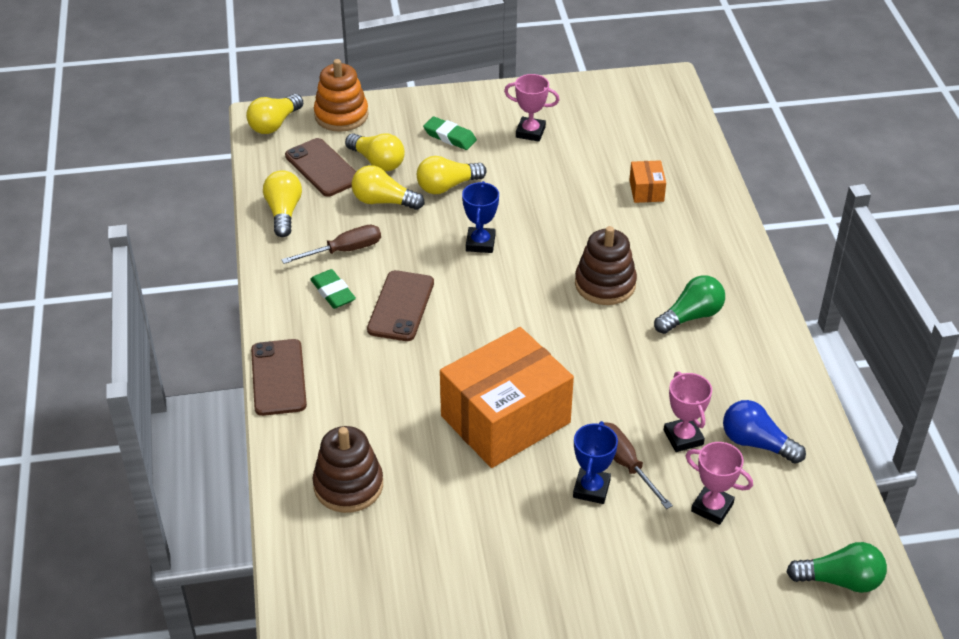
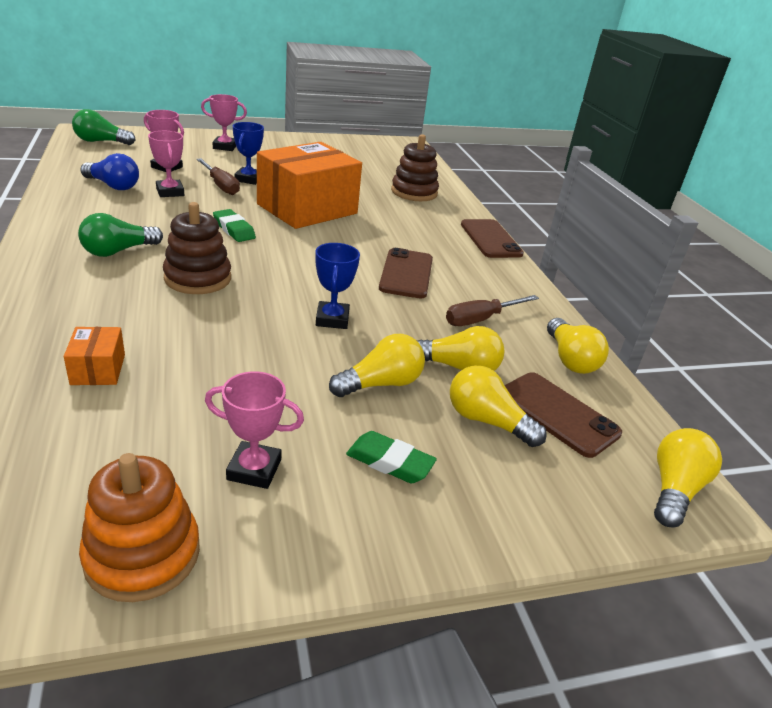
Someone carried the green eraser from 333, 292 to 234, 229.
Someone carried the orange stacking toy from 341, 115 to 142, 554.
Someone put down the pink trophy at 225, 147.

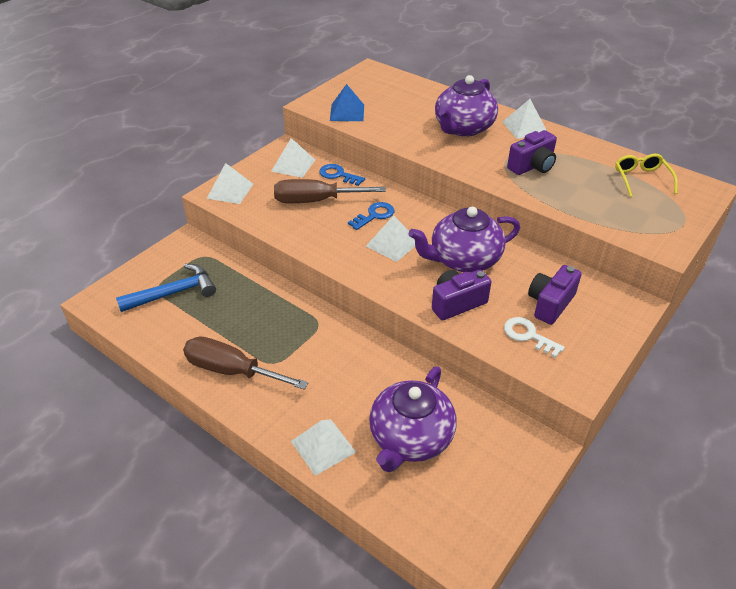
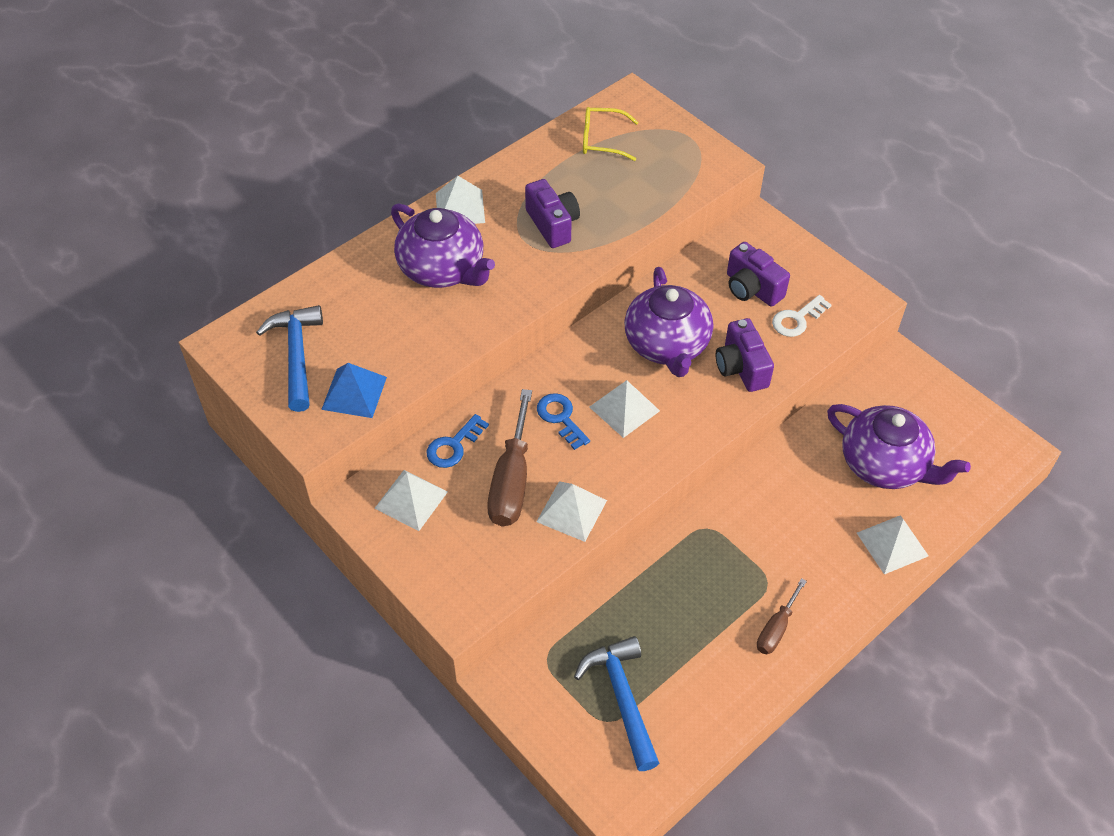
Someone scaled the brown screwdriver at 232, 370 by 0.56.
Someone carried the white pyramid from 230, 191 to 572, 511.
Someone put down the blue hammer at 296, 355.

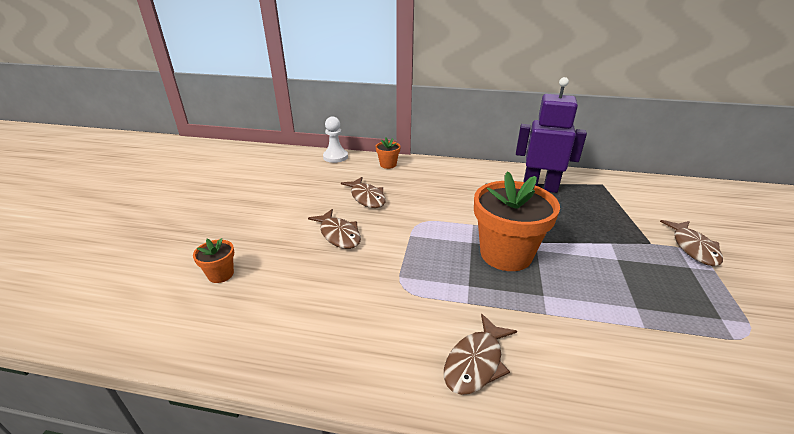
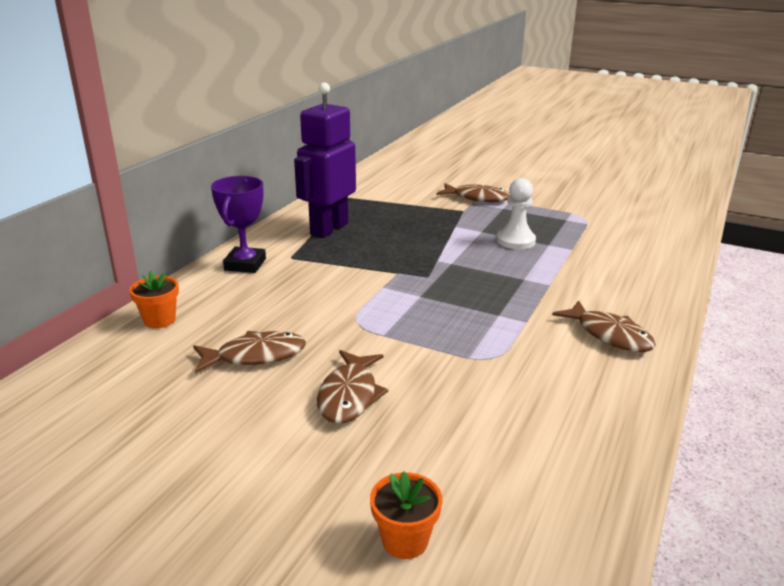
Someone rotated the brown fish at 339, 235 by 120 degrees clockwise.
Someone carried the white pawn from 335, 157 to 515, 241.
Someone took away the orange flower pot at 505, 254.
Someone put down the purple trophy at 245, 264.

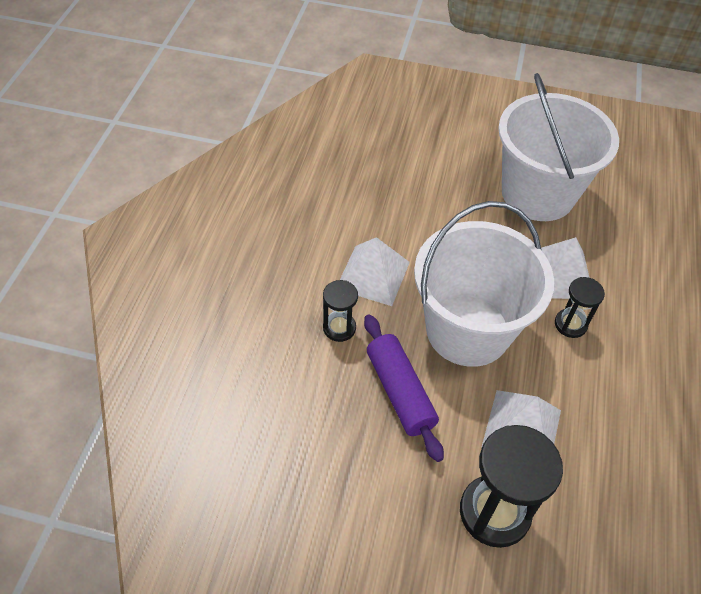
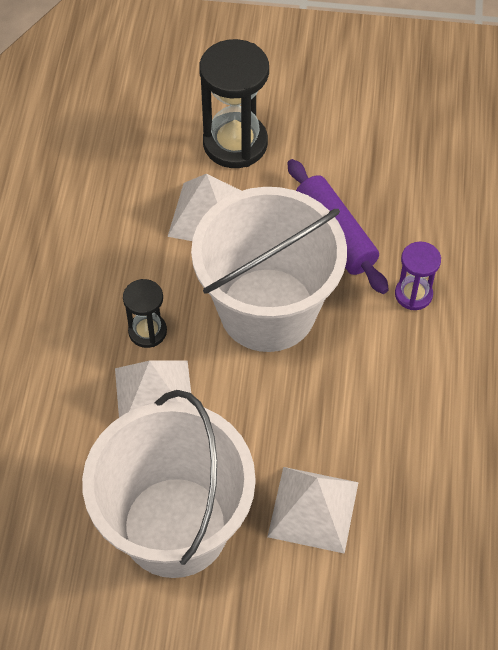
Someone repainted the black hourglass at 339, 328, which became the purple hourglass at 413, 294.
Someone carried the white pyramid from 373, 275 to 313, 509.

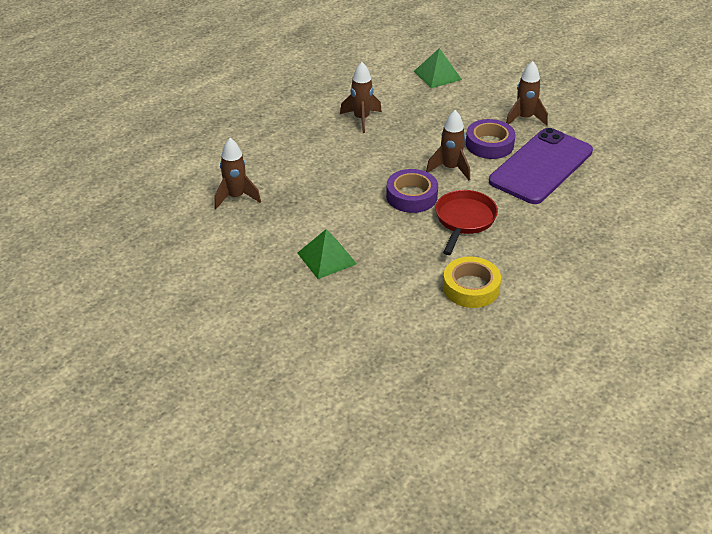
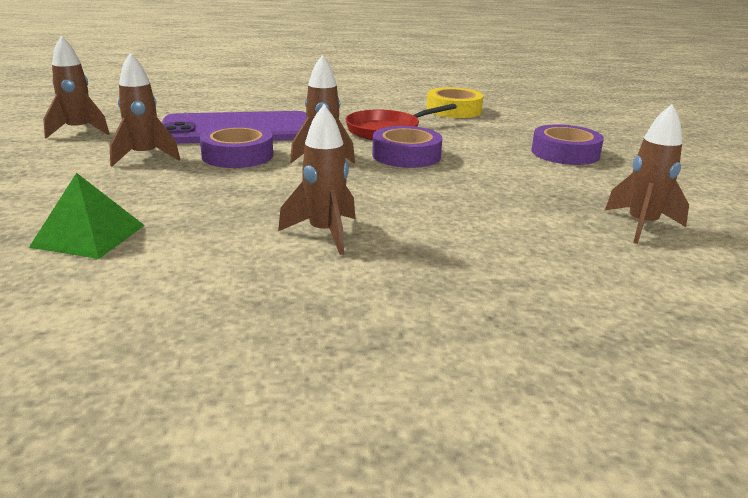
Someone swapped the green pyramid at 327, 258 for the purple tape at 565, 153.
Someone put down the brown rocket at 79, 131.

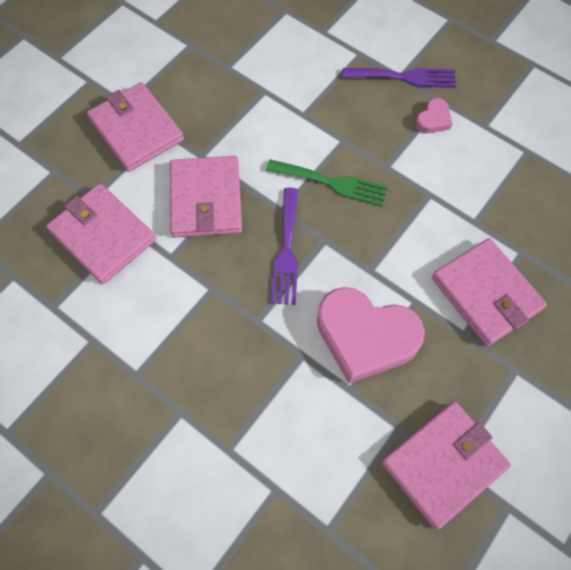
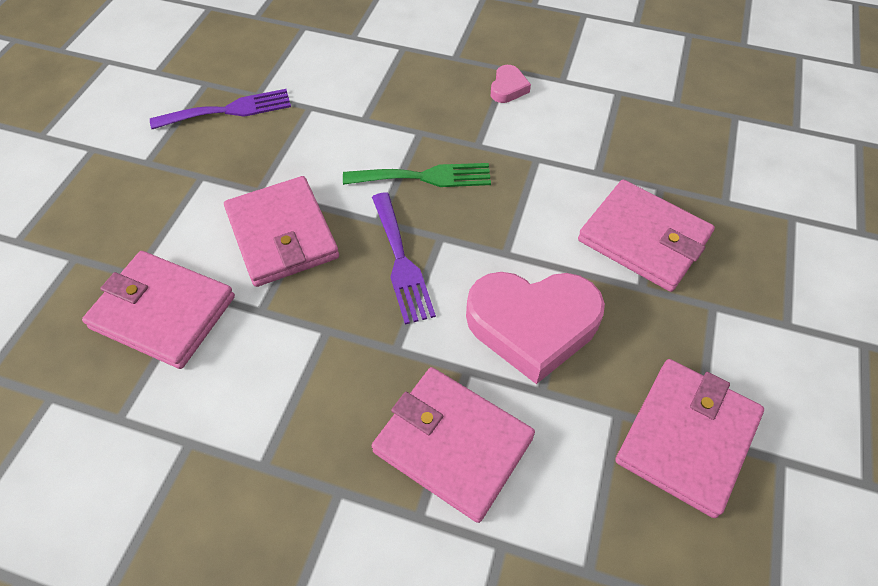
Someone carried the pink wallet from 136, 130 to 453, 444.
Someone carried the purple fork from 404, 77 to 229, 110.

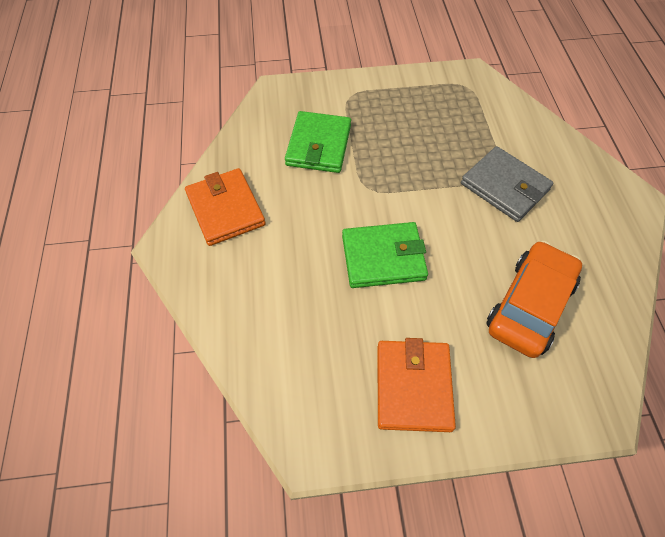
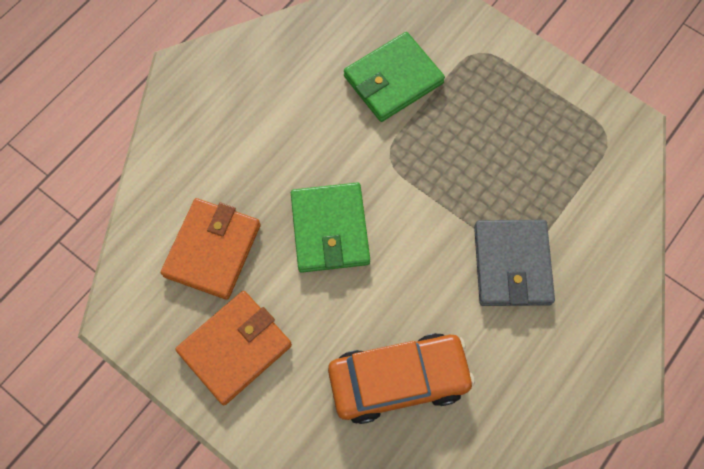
Someone carried the orange wallet from 225, 209 to 212, 250.
Someone rotated the green wallet at 383, 257 by 45 degrees clockwise.

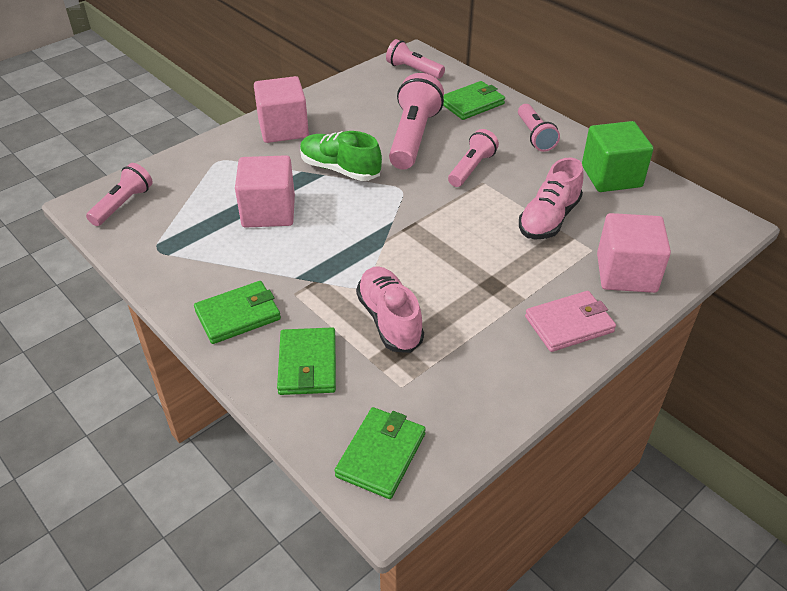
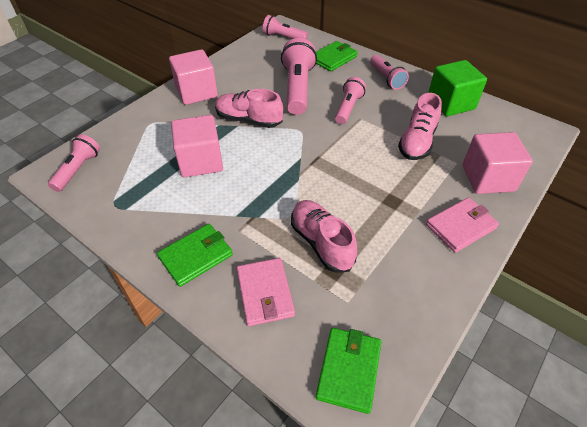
Someone repainted the green wallet at 307, 364, which became the pink wallet at 265, 293.
Someone repainted the green shoe at 340, 169, which became the pink shoe at 249, 120.

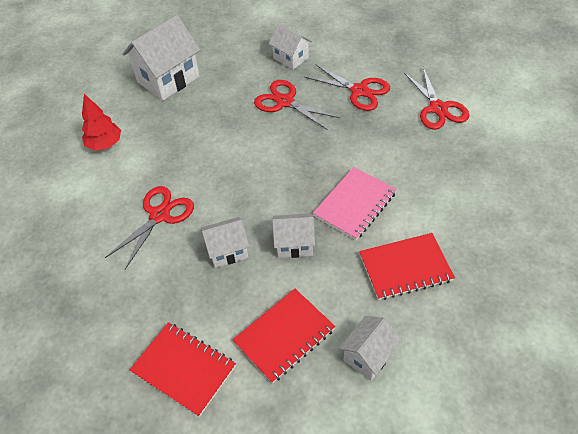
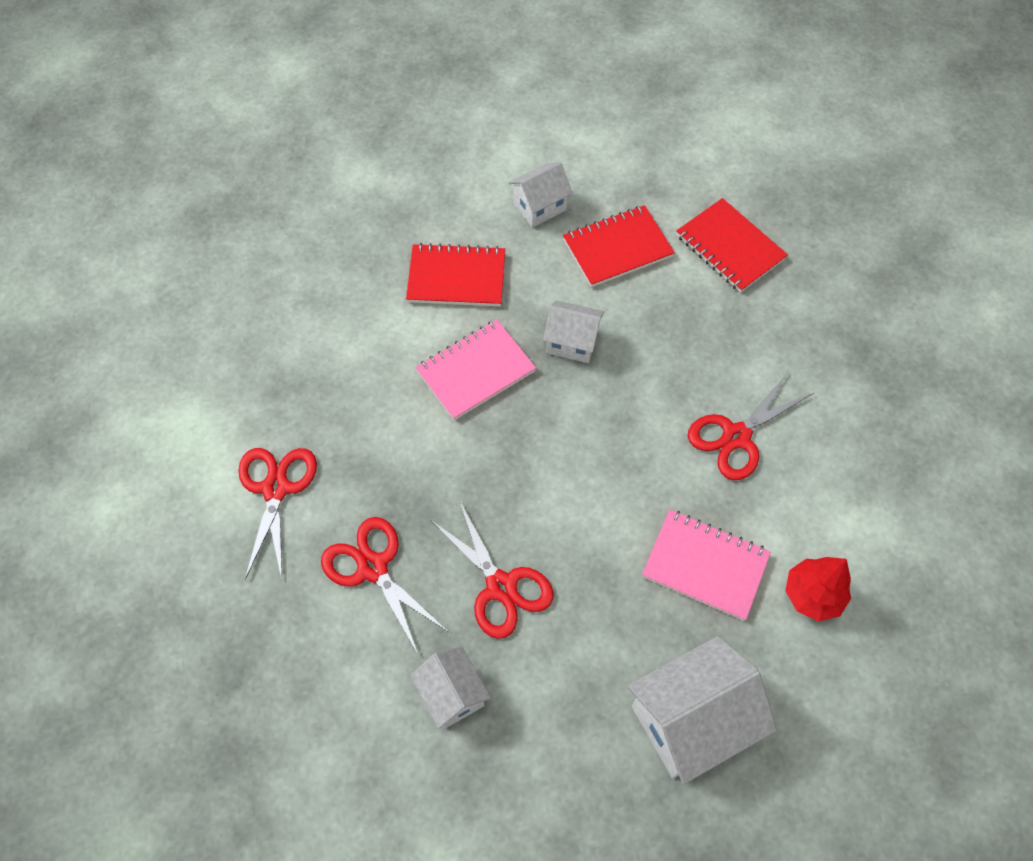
Someone took away the white house at 227, 251.
Someone put down the pink notebook at 705, 565.

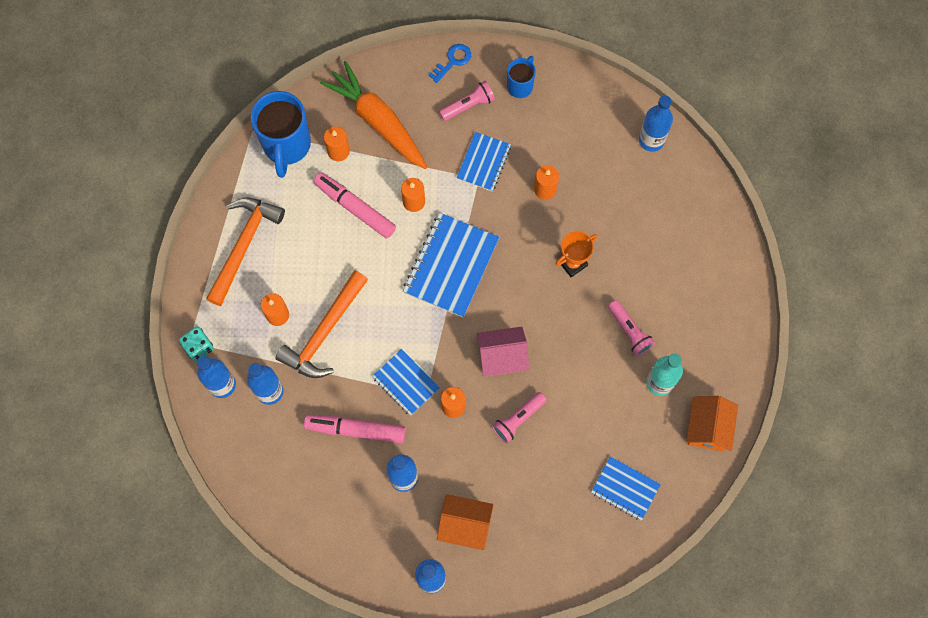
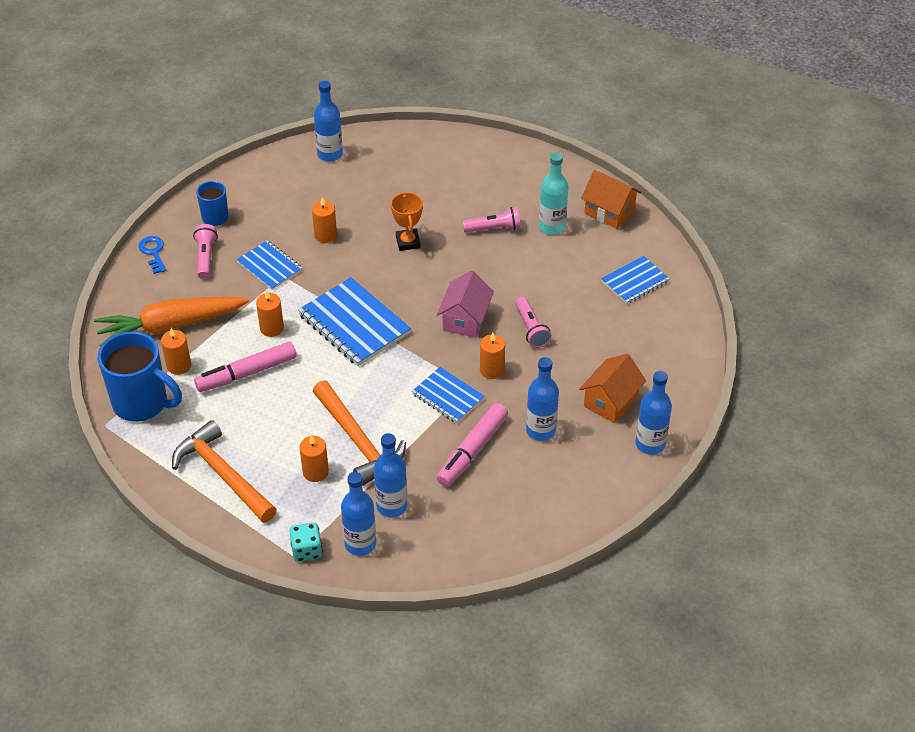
Someone rotated the blue notebook at 406, 383 by 60 degrees clockwise.

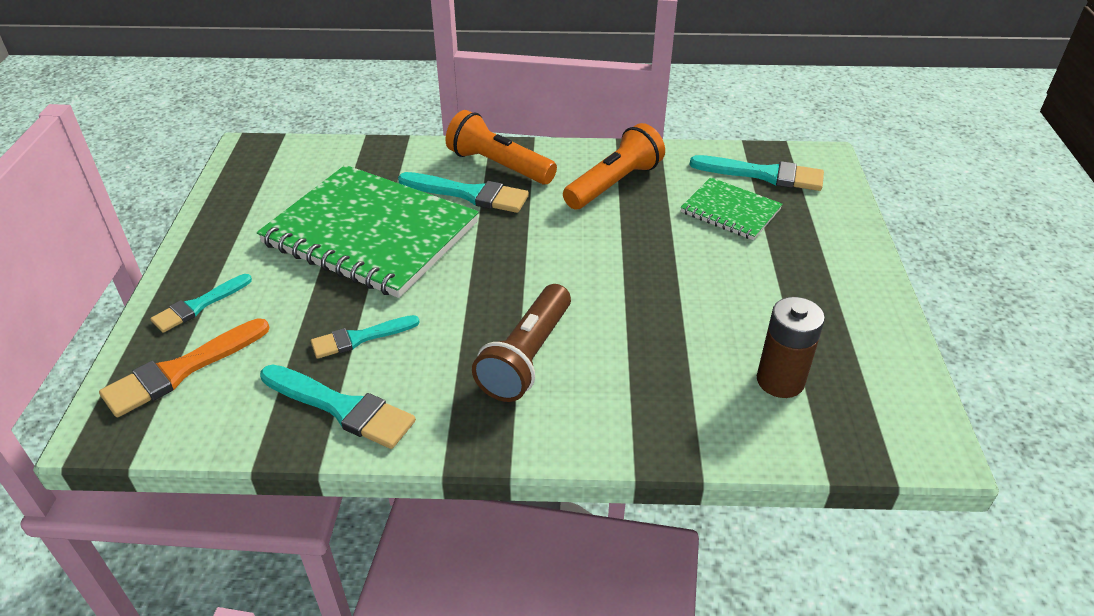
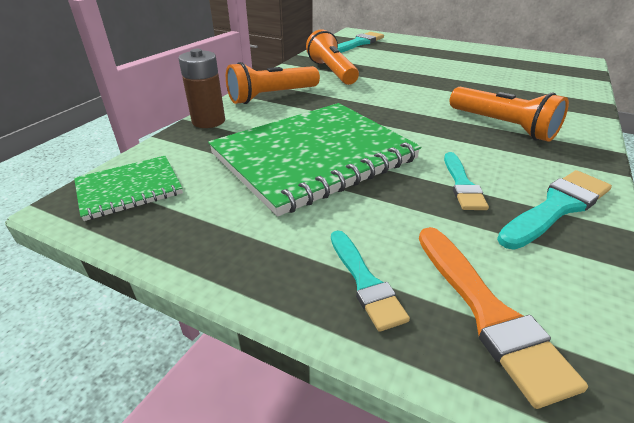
Someone took away the turquoise brush at 469, 194.
Someone repainted the brown flashlight at 527, 356, which became the orange flashlight at 502, 126.
Someone carried the green notebook from 730, 211 to 129, 189.
Someone carried the brown battery from 780, 381 to 208, 121.

